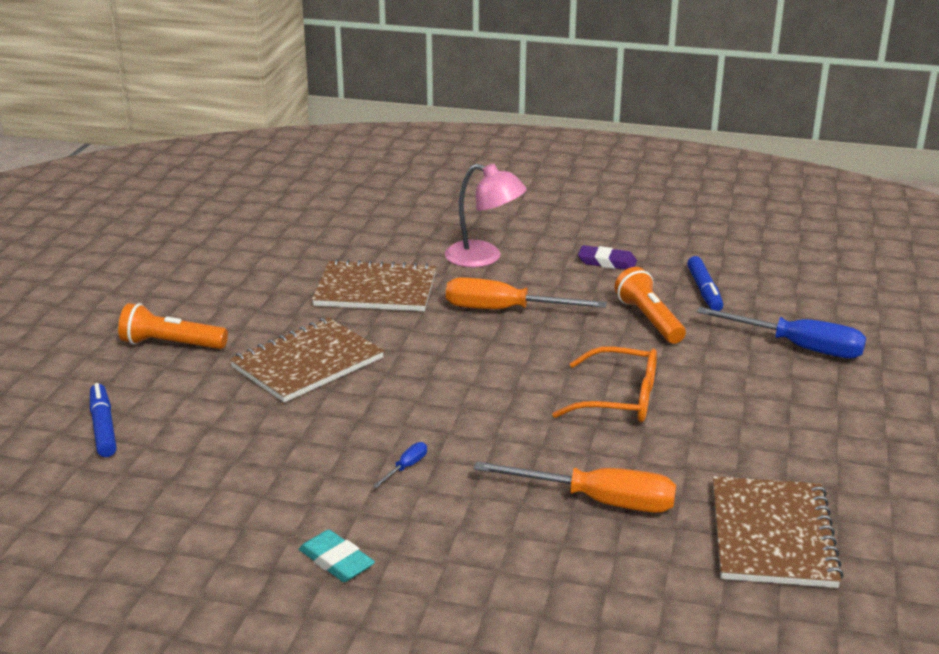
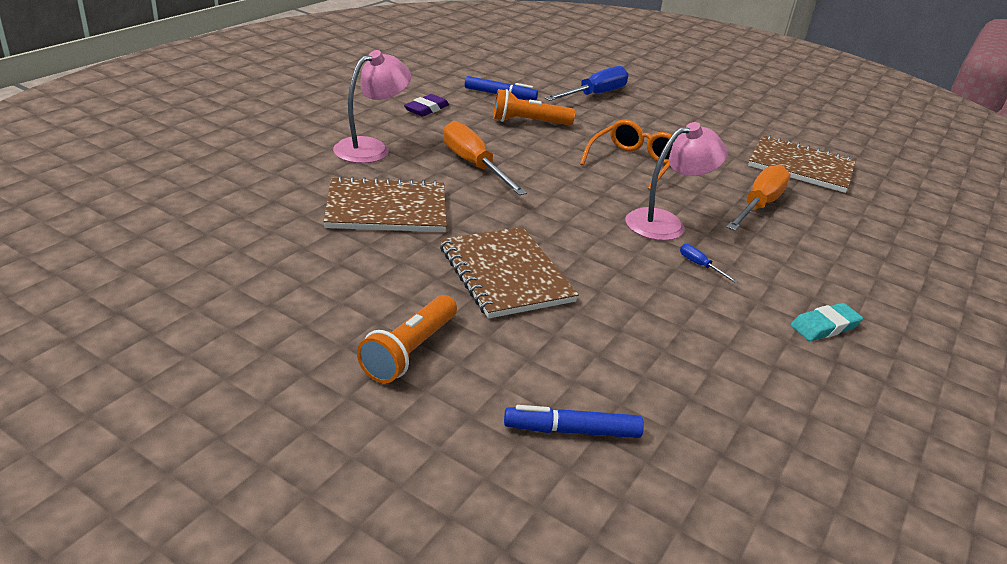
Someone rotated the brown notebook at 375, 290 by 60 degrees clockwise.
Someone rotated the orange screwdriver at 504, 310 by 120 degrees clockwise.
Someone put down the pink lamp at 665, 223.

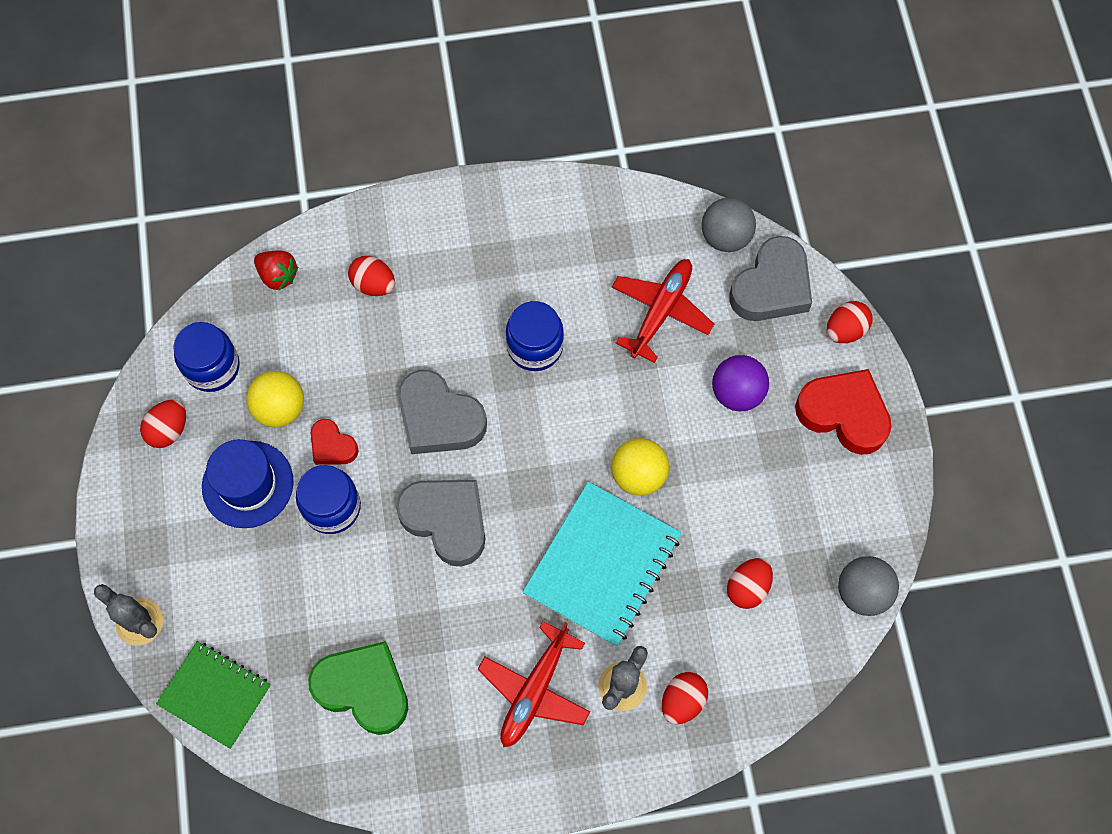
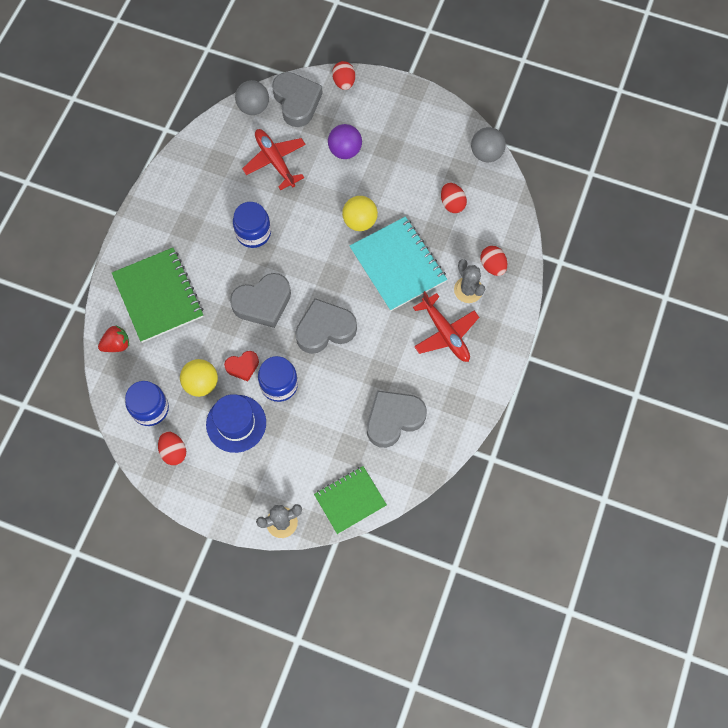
Someone repainted the green heart at 363, 689, which became the grey heart at 393, 419.
Someone swapped the red egg at 373, 284 for the green notebook at 158, 296.
Someone took away the red heart at 844, 414.

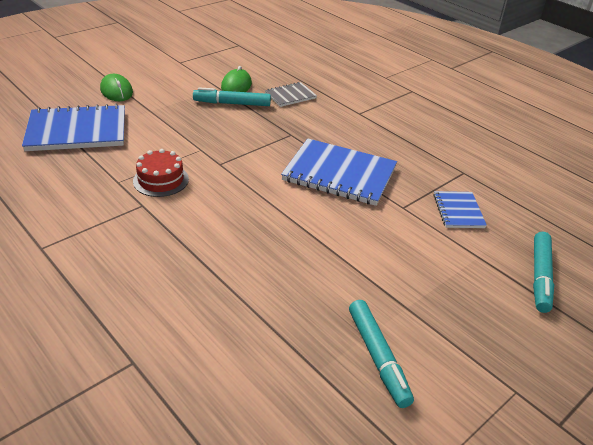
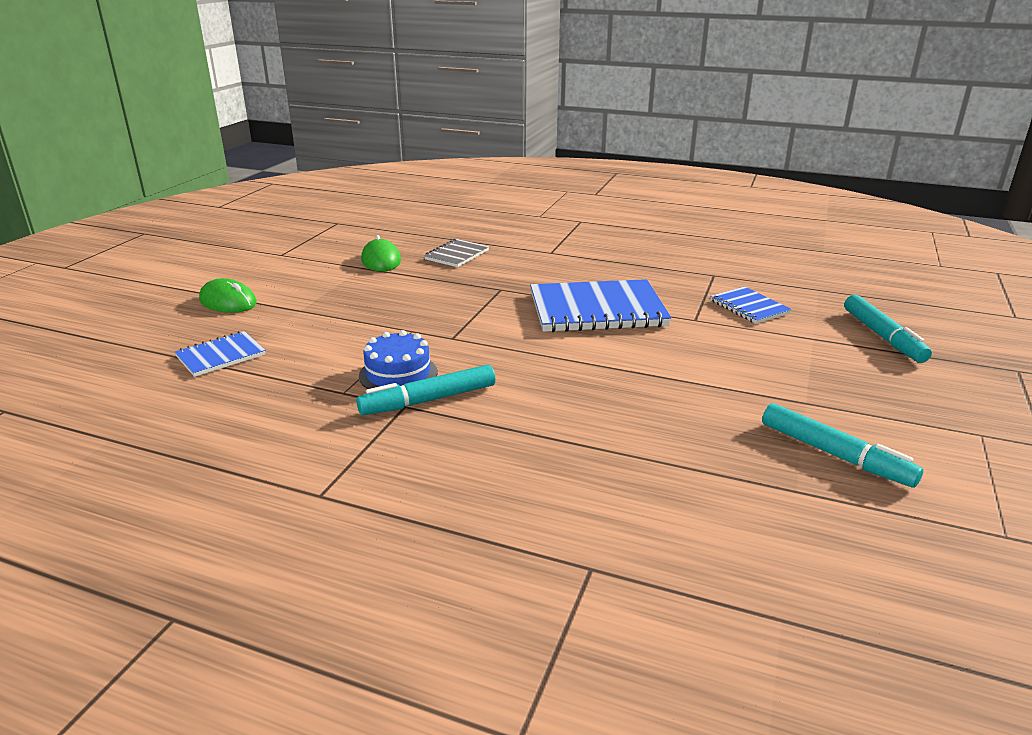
Someone scaled the blue notebook at 77, 131 by 0.52.
Someone repainted the red cake at 161, 180, which became the blue cake at 398, 374.
Someone carried the turquoise marker from 232, 103 to 428, 400.

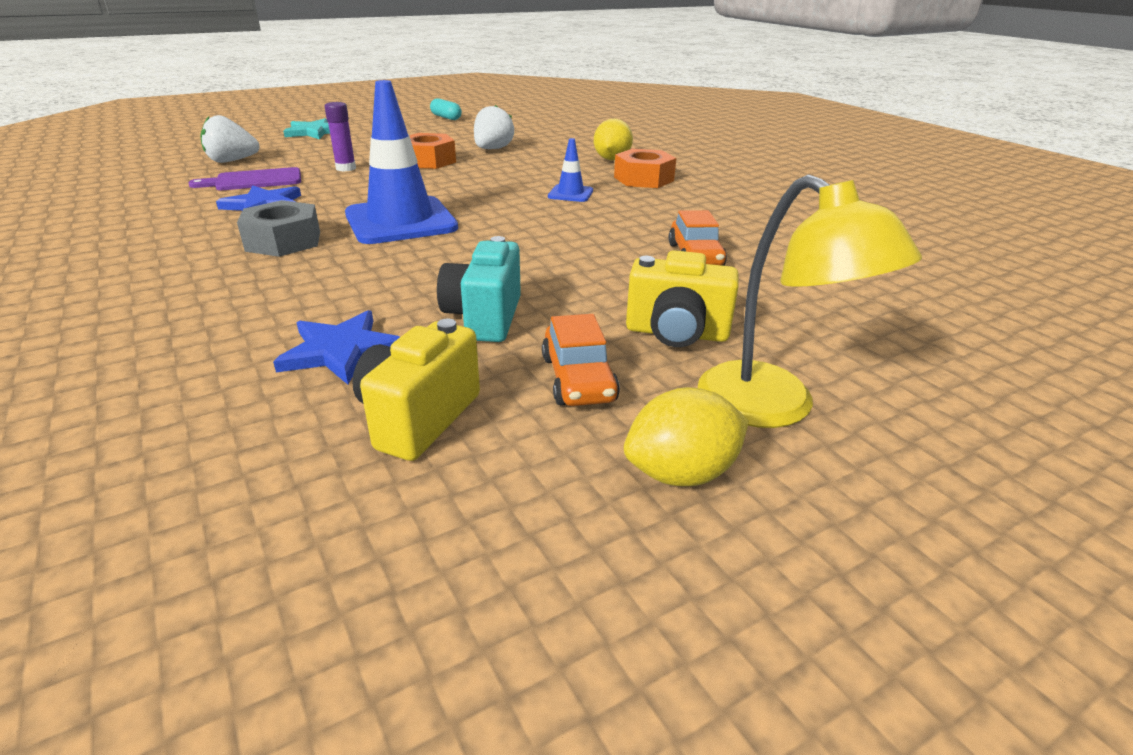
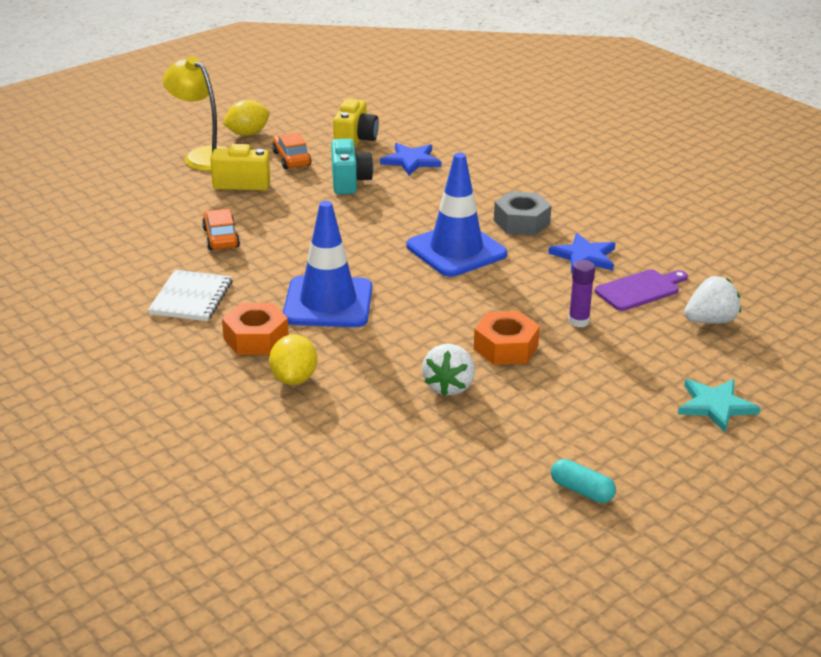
Someone scaled the blue traffic cone at 570, 194 by 2.16.
Someone put down the white notebook at 191, 298.

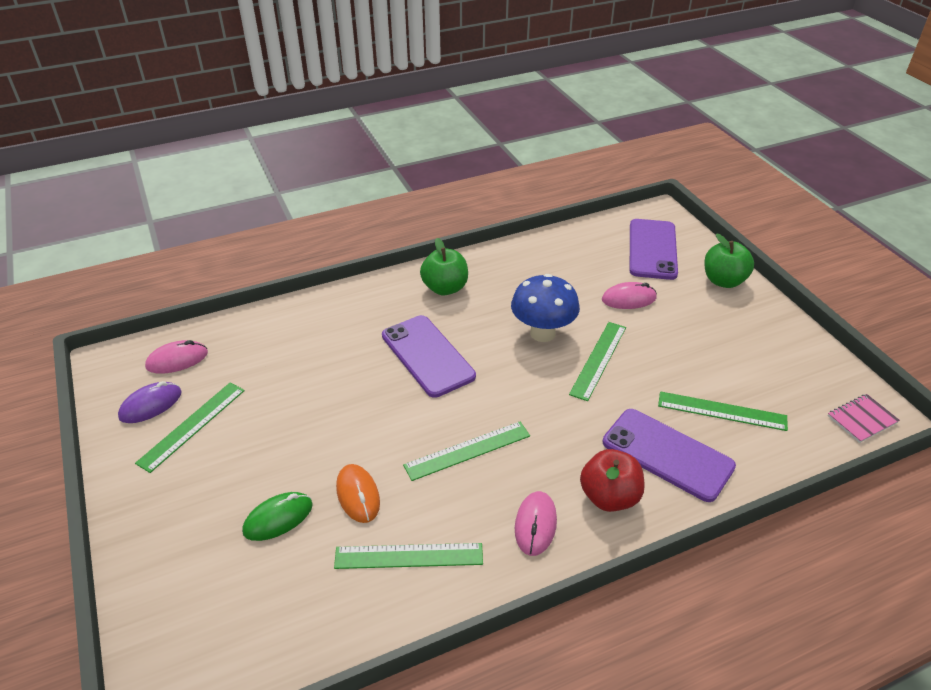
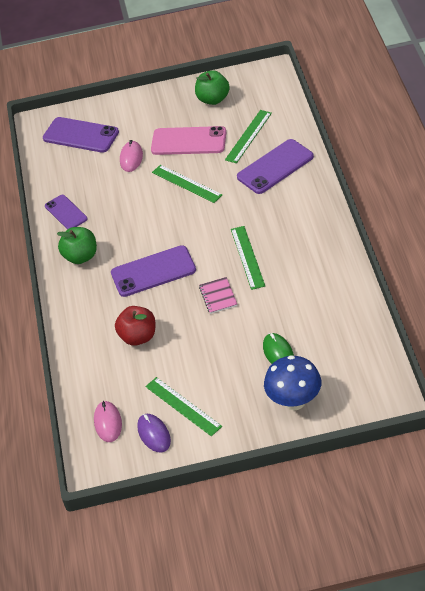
Someone took away the green ruler at 409, 556.
Someone took away the orange mouse at 358, 495.
Someone carried the blue mushroom from 542, 333 to 294, 401.
Someone took away the pink mouse at 535, 525.
Someone carried the red apple from 609, 497 to 138, 337.
Someone carried the green apple from 723, 281 to 213, 99.
Someone carried the pink notebook from 862, 419 to 218, 296.
Someone put down the purple phone at 66, 212.
Someone put down the pink phone at 188, 141.

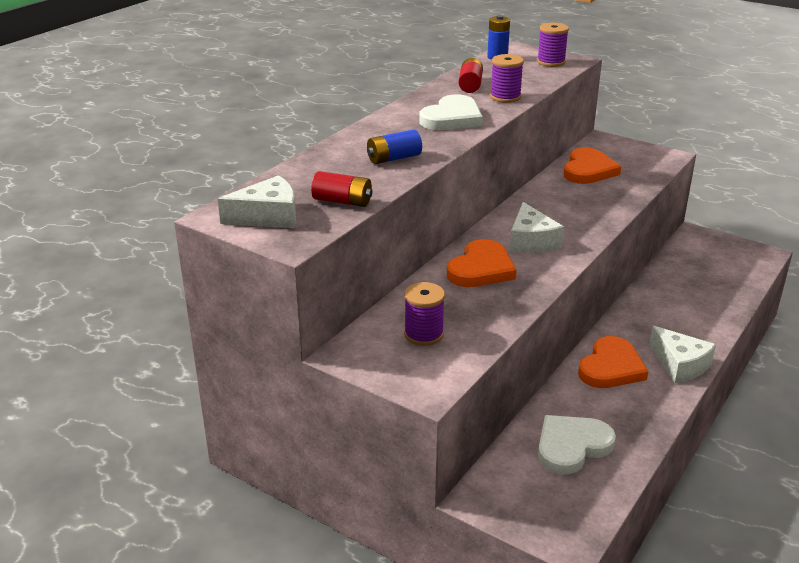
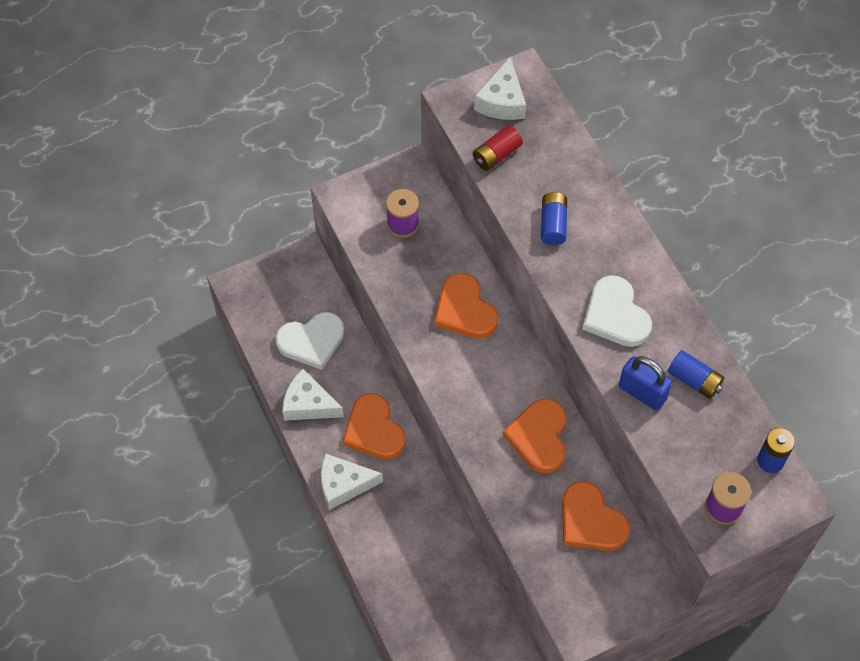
Someone repainted the red battery at 470, 85, which became the blue battery at 694, 380.
Someone swapped the purple spool at 505, 97 for the blue padlock at 642, 392.
Someone carried the white cheese from 531, 241 to 308, 404.
Someone rotated the white heart at 571, 446 by 75 degrees clockwise.
Someone put down the orange heart at 539, 437.

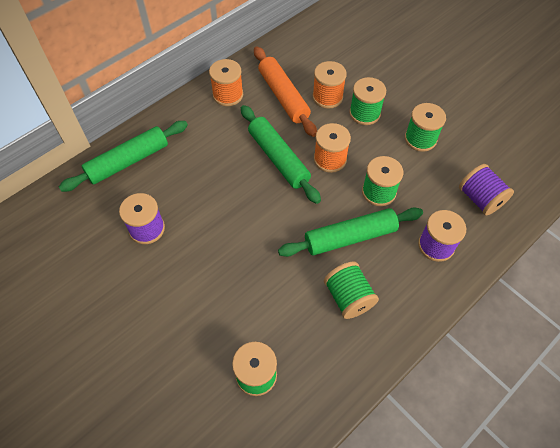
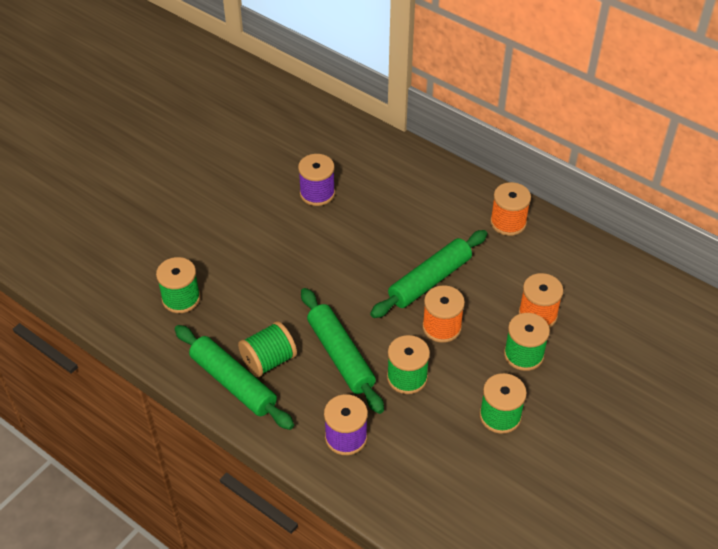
Someone carried the green rolling pin from 128, 161 to 233, 383.
Someone took away the orange rolling pin at 283, 96.
Someone took away the purple spool at 480, 199.

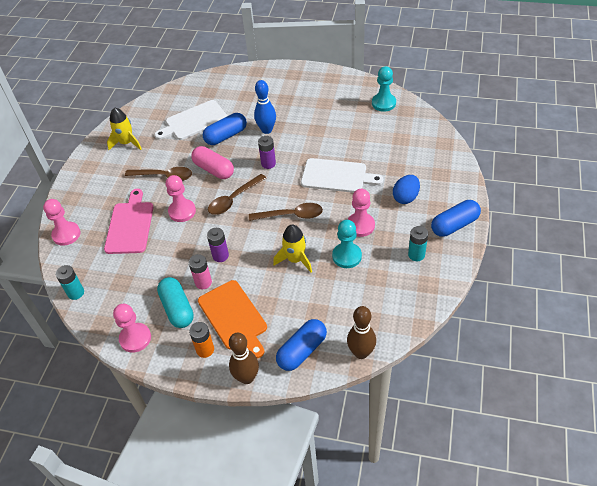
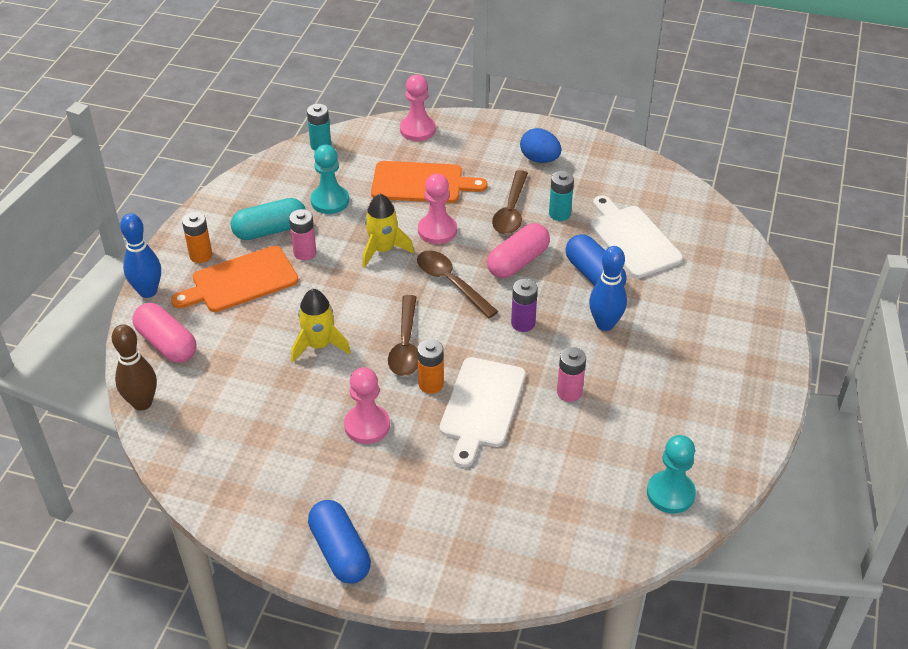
Someone repainted the pink cutting board at 130, 225, which became the orange cutting board at 421, 183.
Someone carried the yellow rocket from 127, 143 to 383, 250.
Someone took away the pink pawn at 135, 338.
Someone took away the purple battery at 220, 256.
Someone repainted the brown bowling pin at 247, 377, which became the blue bowling pin at 148, 291.
Someone repainted the blue capsule at 302, 351, which became the pink capsule at 167, 344.
Someone carried the turquoise pawn from 347, 256 to 330, 201.
Someone carried the blue egg from 405, 197 to 539, 159.
Someone carried the turquoise battery from 416, 255 to 559, 214.
Someone put down the orange battery at 431, 384.
Someone put down the pink battery at 569, 392.

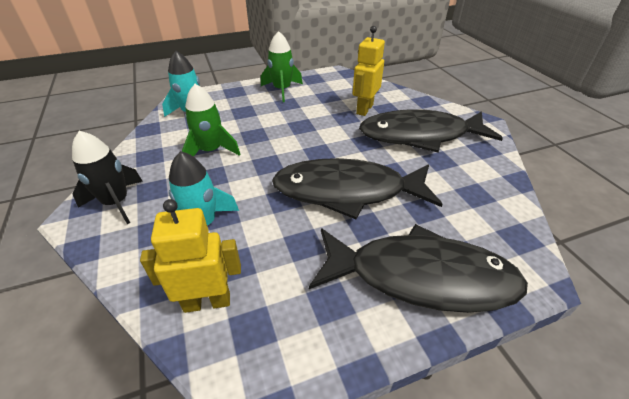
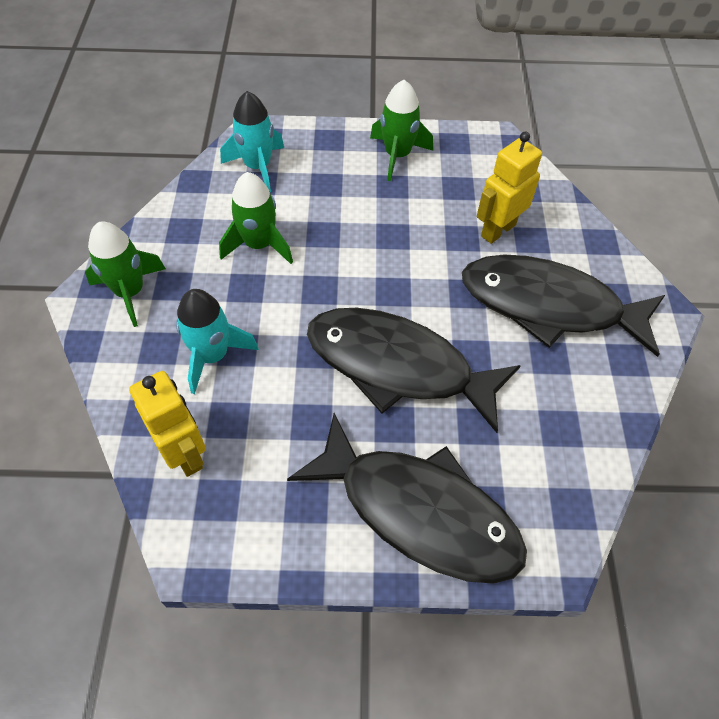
Someone repainted the black rocket at 116, 203, which became the green rocket at 130, 292.
Someone rotated the yellow robot at 207, 302 by 45 degrees clockwise.

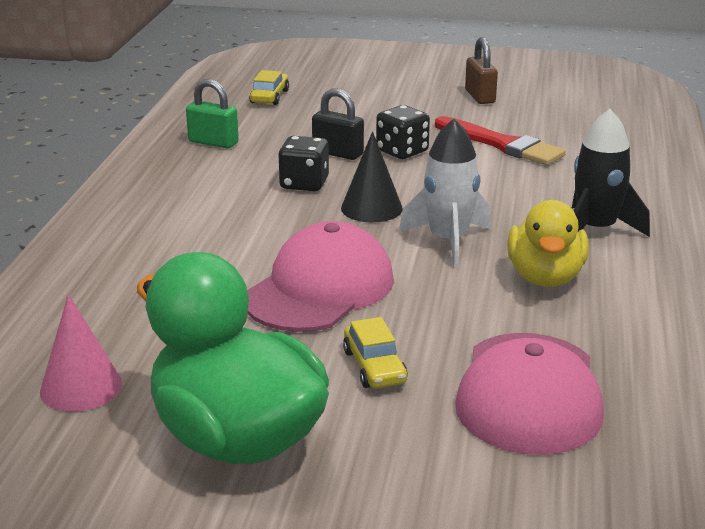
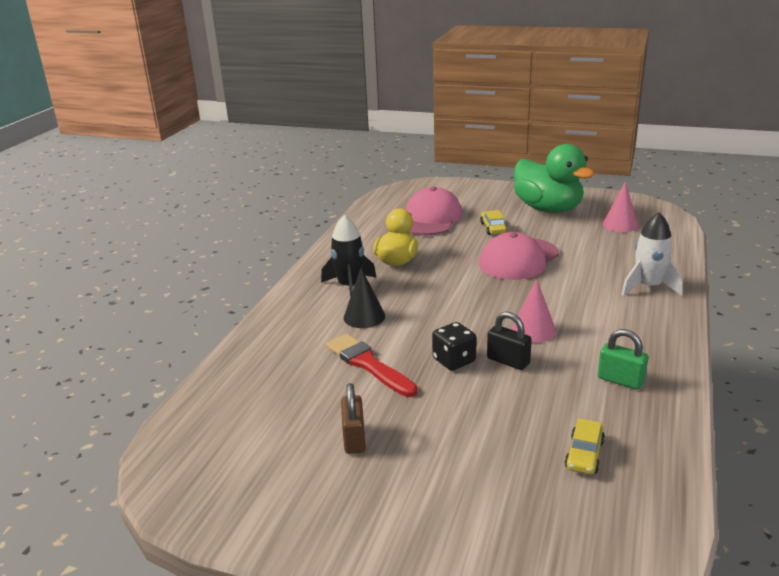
Someone swapped the black dice at 304, 184 for the pink cone at 533, 330.
Someone carried the black cone from 371, 208 to 364, 317.
Someone carried the white rocket from 448, 241 to 648, 287.

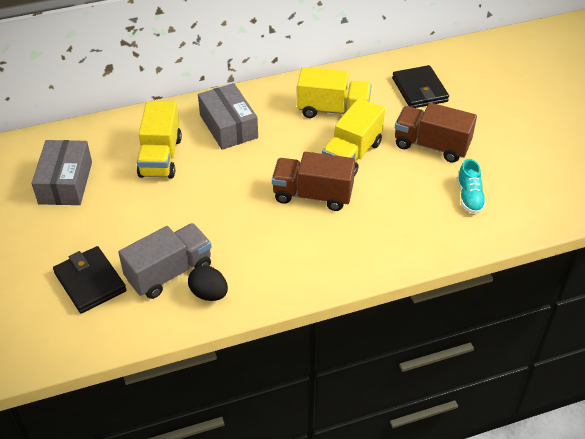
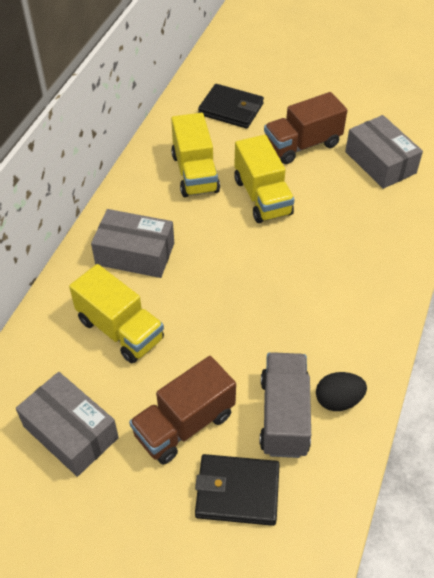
Someone carried the brown truck from 312, 195 to 184, 424.
Someone rotated the yellow truck at 333, 110 by 120 degrees clockwise.
Someone swapped the turquoise shoe at 469, 197 for the grey box at 380, 162.

